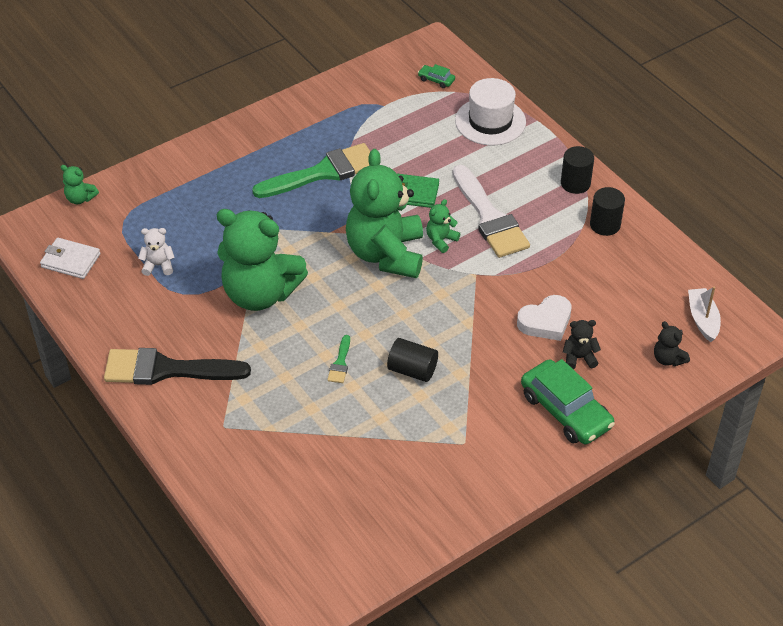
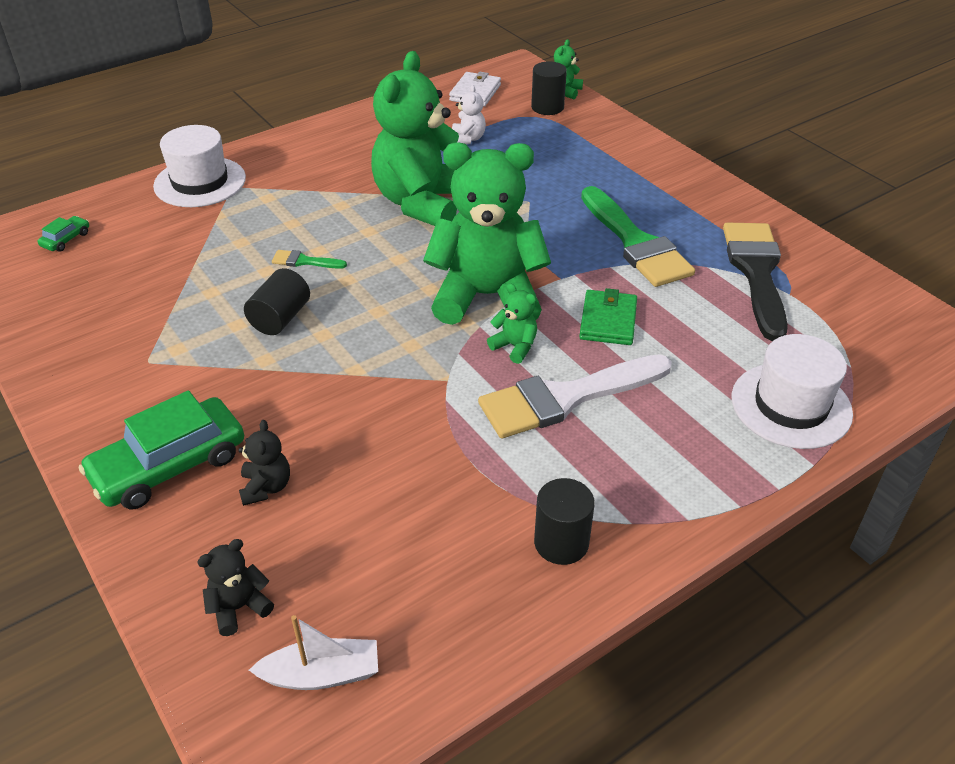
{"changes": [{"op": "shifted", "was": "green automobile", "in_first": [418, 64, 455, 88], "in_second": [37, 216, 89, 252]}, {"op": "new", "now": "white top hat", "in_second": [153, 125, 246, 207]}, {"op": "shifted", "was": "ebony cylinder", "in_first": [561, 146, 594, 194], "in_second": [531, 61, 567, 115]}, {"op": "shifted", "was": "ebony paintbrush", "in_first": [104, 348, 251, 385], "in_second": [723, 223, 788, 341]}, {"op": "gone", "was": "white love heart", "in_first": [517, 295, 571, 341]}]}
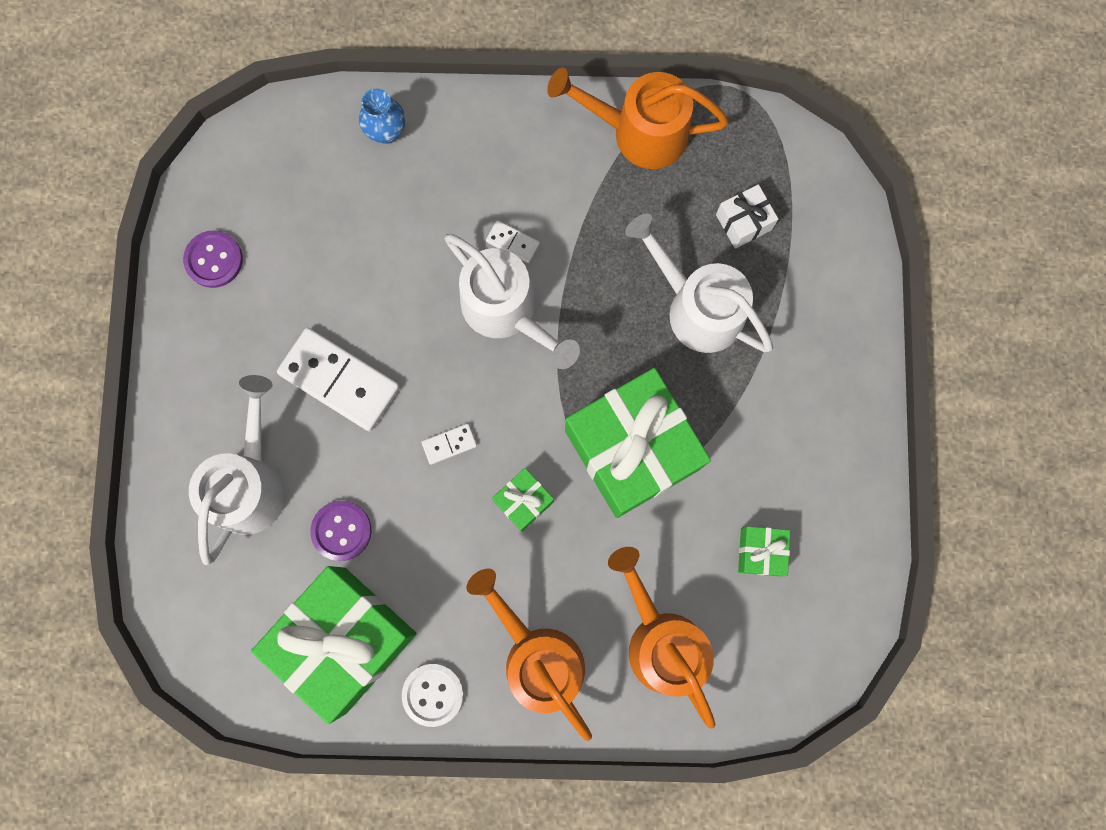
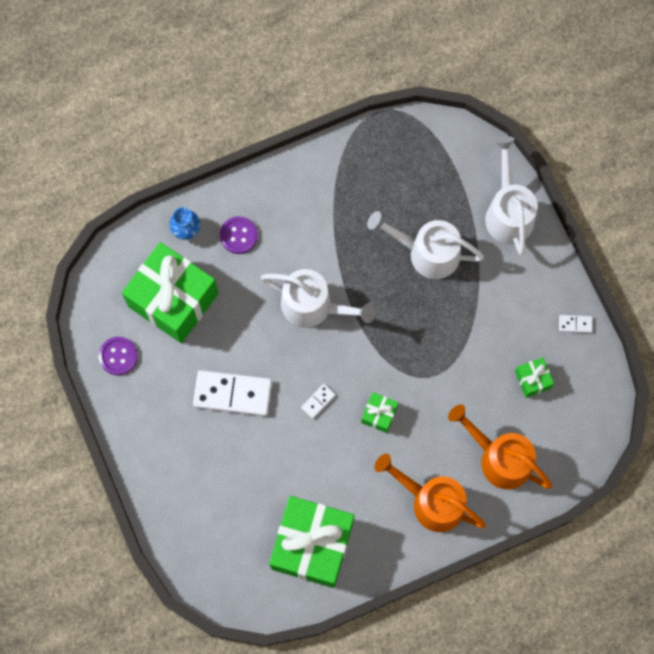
{"changes": [{"op": "shifted", "was": "green gift", "in_first": [565, 368, 711, 518], "in_second": [122, 242, 219, 343]}, {"op": "shifted", "was": "violet sewing button", "in_first": [310, 501, 371, 561], "in_second": [220, 216, 258, 254]}, {"op": "shifted", "was": "white watering can", "in_first": [189, 375, 285, 565], "in_second": [485, 136, 538, 255]}, {"op": "shifted", "was": "white domino", "in_first": [486, 220, 540, 263], "in_second": [559, 315, 593, 333]}, {"op": "gone", "was": "white sewing button", "in_first": [402, 663, 464, 727]}, {"op": "gone", "was": "orange watering can", "in_first": [547, 68, 729, 169]}, {"op": "gone", "was": "white gift", "in_first": [716, 184, 778, 249]}]}
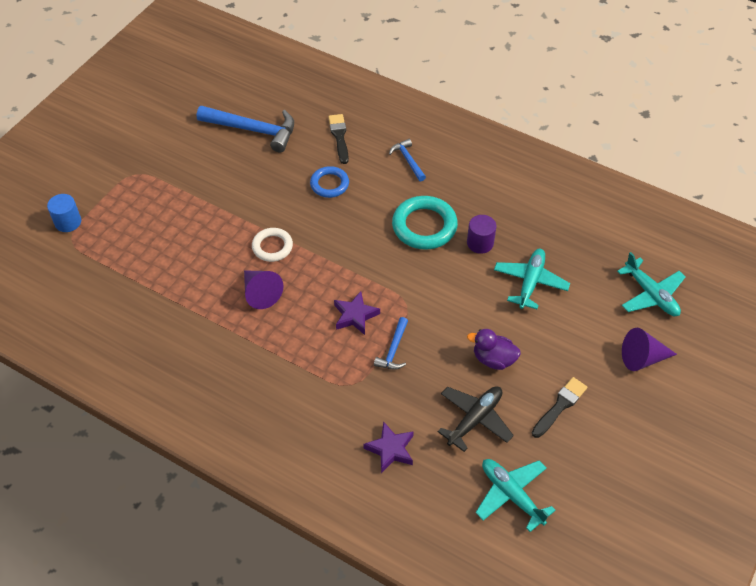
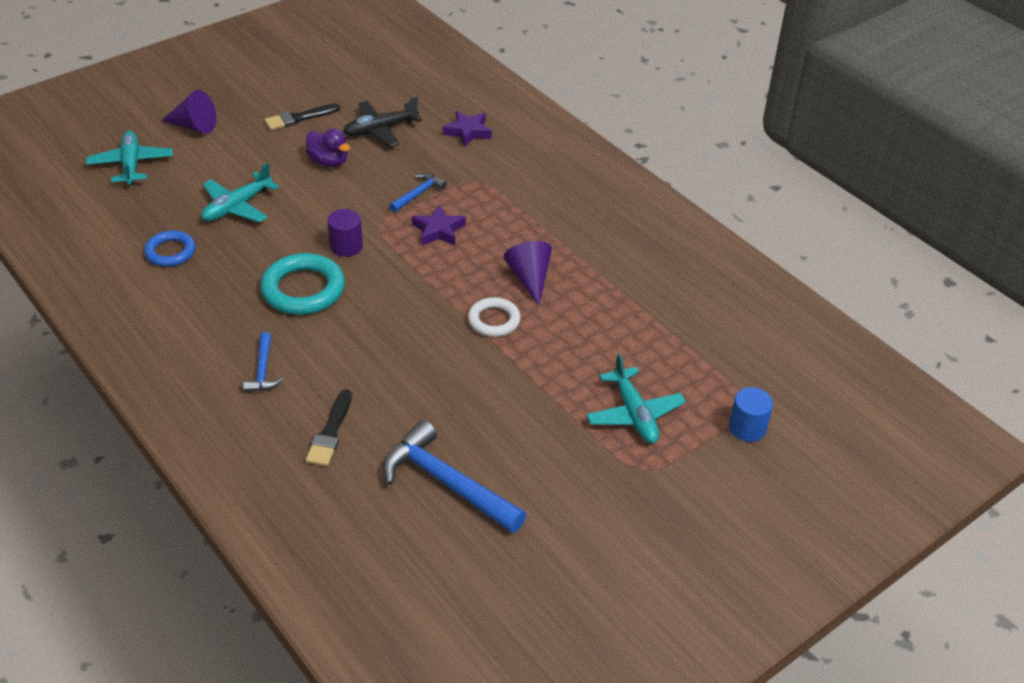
{"changes": [{"op": "shifted", "was": "blue hoop", "in_first": [310, 166, 349, 198], "in_second": [144, 230, 196, 267]}, {"op": "shifted", "was": "violet cylinder", "in_first": [467, 215, 496, 254], "in_second": [327, 209, 363, 257]}, {"op": "shifted", "was": "aqua plane", "in_first": [476, 459, 556, 532], "in_second": [586, 353, 686, 443]}]}
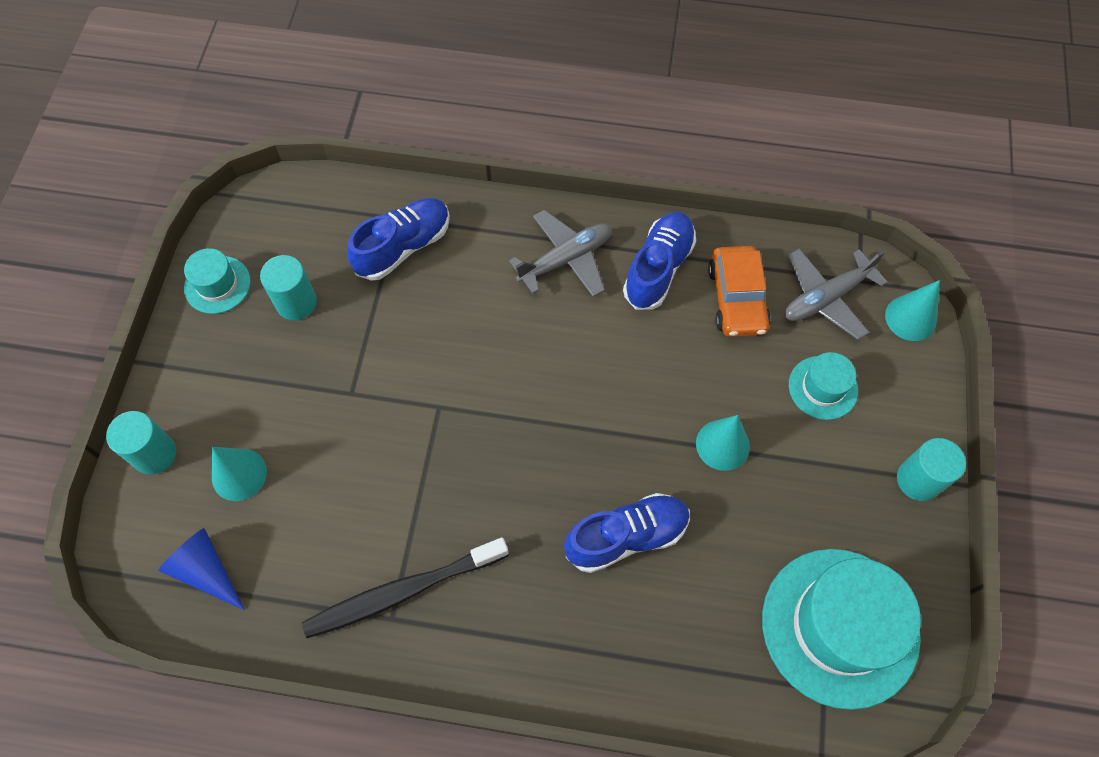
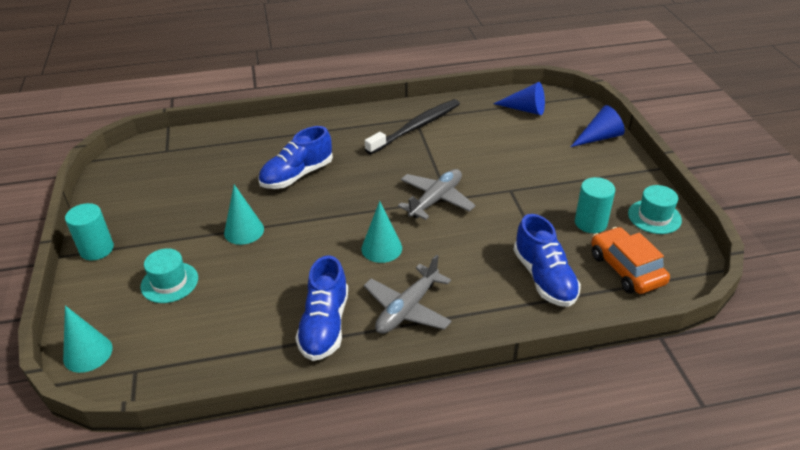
{"changes": [{"op": "shifted", "was": "aqua cone", "in_first": [212, 447, 267, 501], "in_second": [361, 201, 402, 263]}, {"op": "shifted", "was": "gray plane", "in_first": [785, 249, 888, 340], "in_second": [398, 169, 476, 220]}, {"op": "rotated", "was": "blue lace-up shoe", "in_first": [347, 198, 450, 281], "in_second": [514, 214, 581, 307], "clockwise": -45}, {"op": "swapped", "was": "aqua cylinder", "now": "blue cone", "in_first": [106, 411, 176, 474], "in_second": [571, 105, 625, 147]}, {"op": "shifted", "was": "orange automobile", "in_first": [708, 246, 771, 337], "in_second": [591, 227, 670, 294]}, {"op": "gone", "was": "aqua top hat", "in_first": [762, 549, 921, 710]}]}
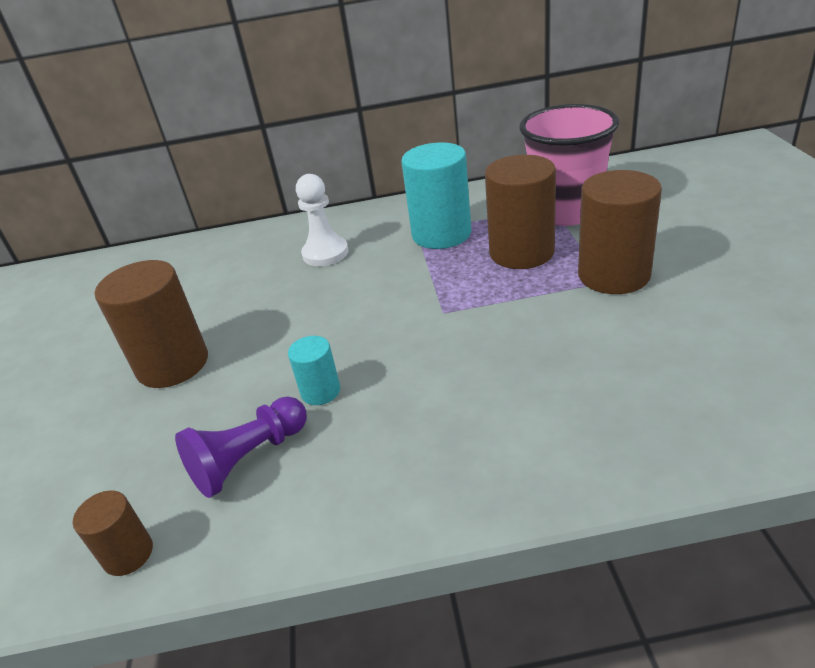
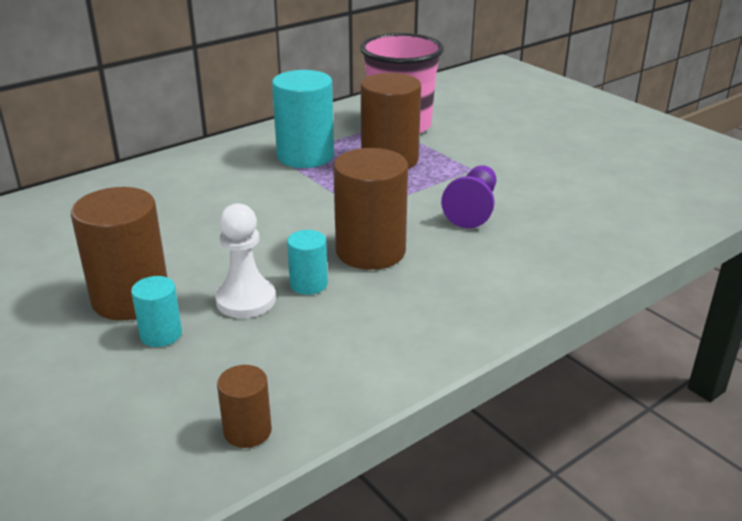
{"changes": [{"op": "new", "now": "aqua cylinder", "in_second": [131, 276, 182, 347]}, {"op": "shifted", "was": "white chess pawn", "in_first": [296, 174, 349, 266], "in_second": [215, 203, 276, 318]}, {"op": "shifted", "was": "russet cylinder", "in_first": [578, 170, 662, 294], "in_second": [333, 148, 408, 270]}, {"op": "shifted", "was": "violet chess pawn", "in_first": [175, 396, 307, 498], "in_second": [441, 165, 497, 228]}]}
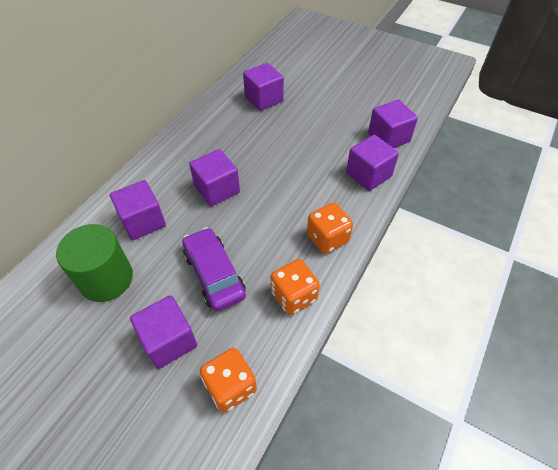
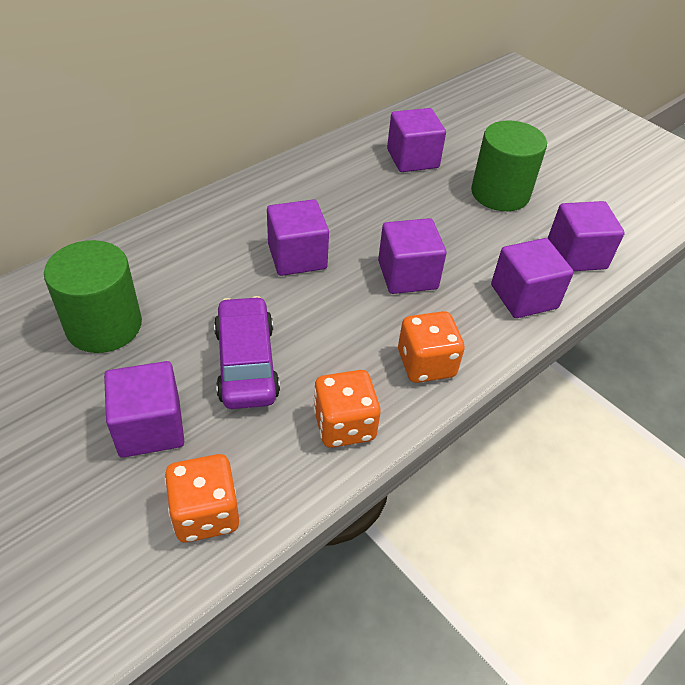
{"changes": [{"op": "shifted", "was": "violet solid cube", "in_first": [110, 180, 166, 240], "in_second": [378, 218, 447, 294]}, {"op": "new", "now": "green cylinder", "in_second": [471, 120, 547, 211]}]}
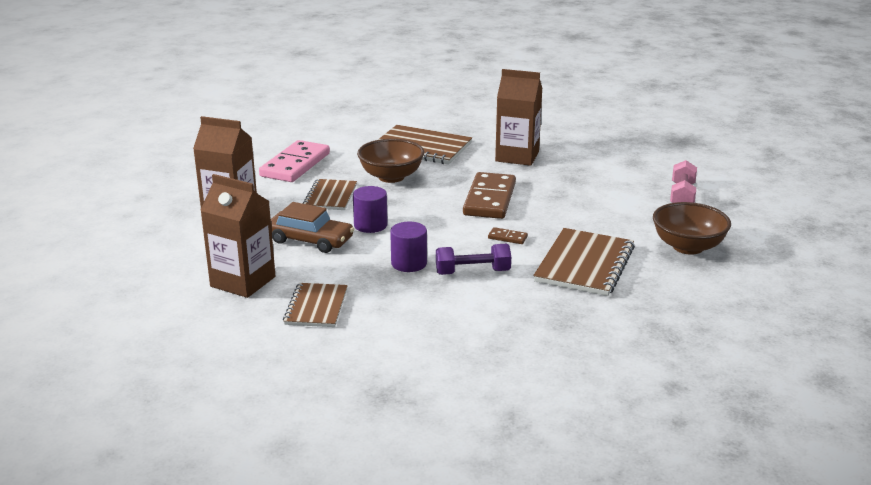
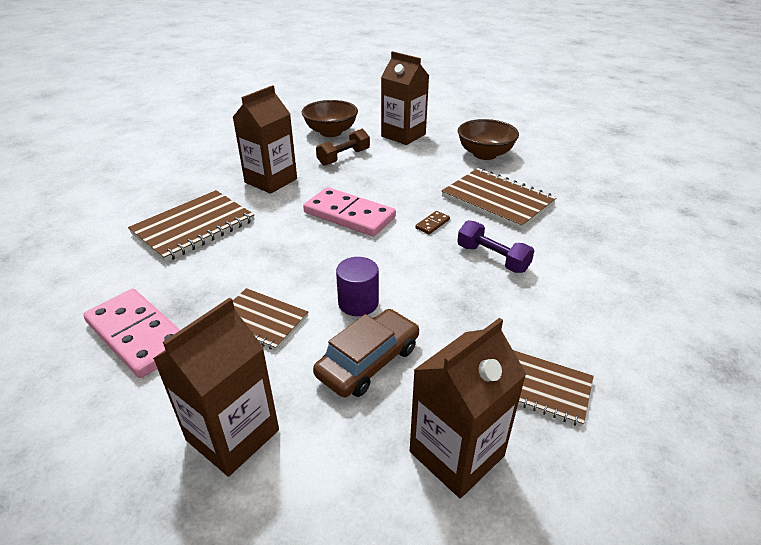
{"changes": [{"op": "shifted", "was": "russet deep dish", "in_first": [357, 139, 424, 183], "in_second": [302, 100, 358, 137]}, {"op": "repainted", "was": "russet domino", "now": "pink domino", "in_first": [463, 172, 516, 219], "in_second": [303, 187, 396, 236]}, {"op": "new", "now": "russet dumbbell", "in_second": [316, 129, 370, 166]}, {"op": "swapped", "was": "pink dumbbell", "now": "russet juice carton", "in_first": [670, 160, 697, 203], "in_second": [381, 51, 429, 145]}, {"op": "rotated", "was": "violet dumbbell", "in_first": [436, 244, 511, 275], "in_second": [457, 220, 534, 273], "clockwise": -60}, {"op": "gone", "was": "violet cylinder", "in_first": [390, 222, 427, 272]}]}
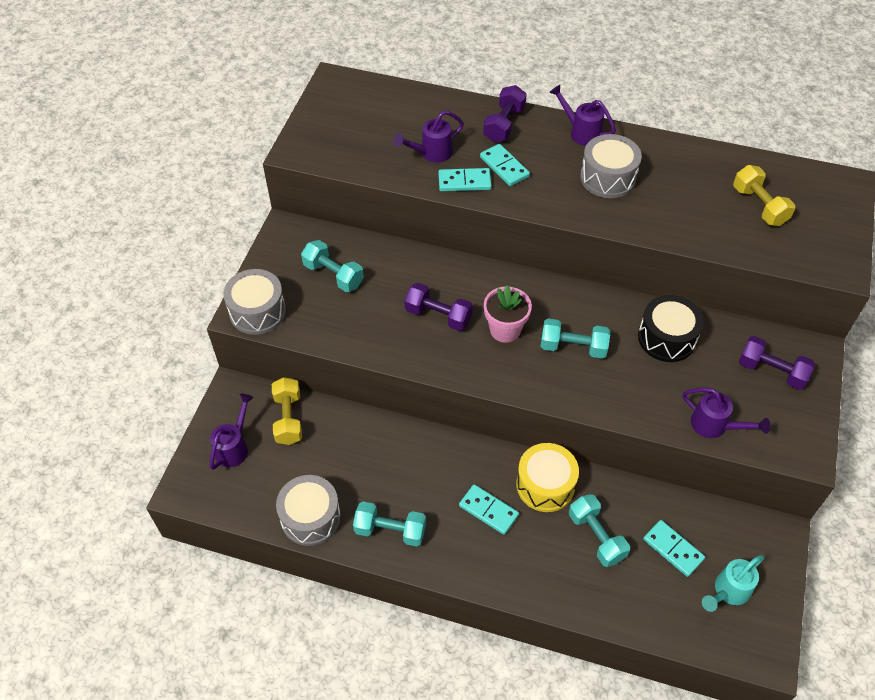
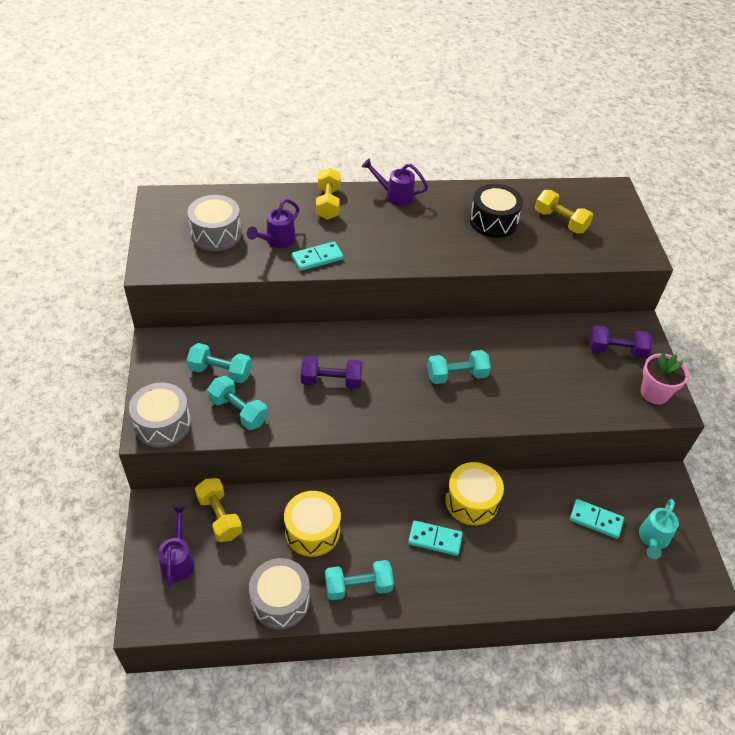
{"changes": [{"op": "shifted", "was": "gray snare drum", "in_first": [580, 134, 642, 198], "in_second": [187, 195, 242, 251]}, {"op": "shifted", "was": "aqua dumbbell", "in_first": [569, 494, 630, 567], "in_second": [207, 376, 268, 430]}, {"op": "new", "now": "golden snare drum", "in_second": [284, 491, 341, 557]}, {"op": "repainted", "was": "violet dumbbell", "now": "golden dumbbell", "in_first": [483, 85, 527, 142], "in_second": [316, 168, 341, 220]}, {"op": "shifted", "was": "ebony snare drum", "in_first": [638, 295, 704, 362], "in_second": [470, 184, 523, 238]}, {"op": "shifted", "was": "pink flower pot", "in_first": [484, 285, 532, 343], "in_second": [641, 352, 689, 404]}, {"op": "gone", "was": "aqua domino", "in_first": [480, 144, 530, 186]}, {"op": "gone", "was": "violet watering can", "in_first": [682, 388, 771, 438]}]}
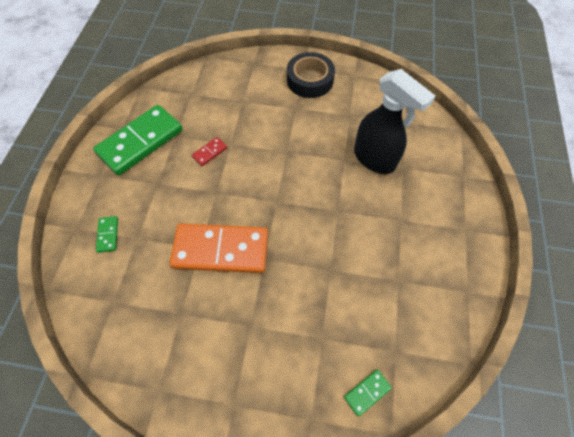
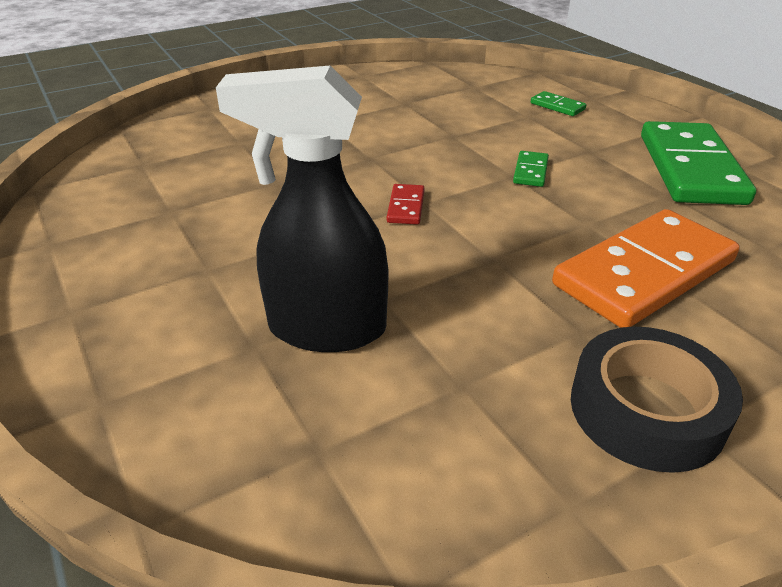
{"changes": [{"op": "shifted", "was": "crimson domino", "in_first": [192, 137, 227, 166], "in_second": [387, 184, 425, 225]}, {"op": "shifted", "was": "green domino", "in_first": [344, 369, 392, 417], "in_second": [513, 151, 549, 187]}, {"op": "shifted", "was": "orange domino", "in_first": [170, 224, 268, 273], "in_second": [552, 209, 740, 328]}]}
